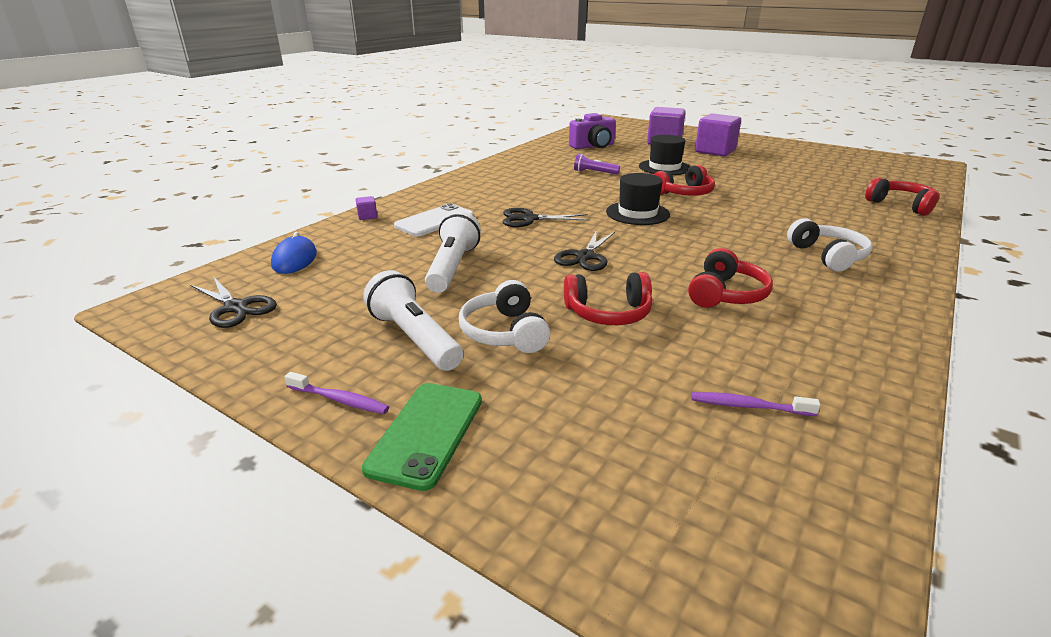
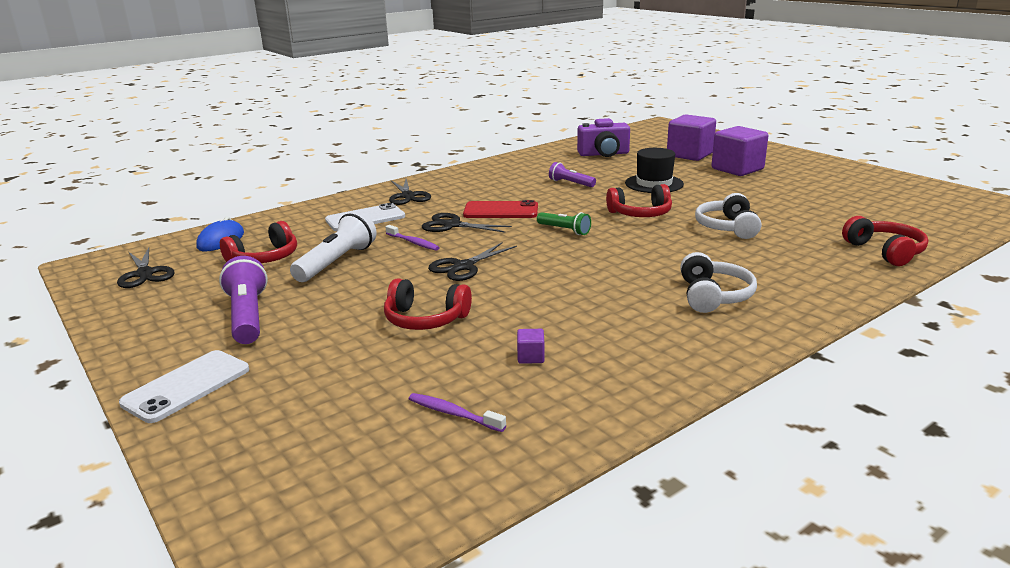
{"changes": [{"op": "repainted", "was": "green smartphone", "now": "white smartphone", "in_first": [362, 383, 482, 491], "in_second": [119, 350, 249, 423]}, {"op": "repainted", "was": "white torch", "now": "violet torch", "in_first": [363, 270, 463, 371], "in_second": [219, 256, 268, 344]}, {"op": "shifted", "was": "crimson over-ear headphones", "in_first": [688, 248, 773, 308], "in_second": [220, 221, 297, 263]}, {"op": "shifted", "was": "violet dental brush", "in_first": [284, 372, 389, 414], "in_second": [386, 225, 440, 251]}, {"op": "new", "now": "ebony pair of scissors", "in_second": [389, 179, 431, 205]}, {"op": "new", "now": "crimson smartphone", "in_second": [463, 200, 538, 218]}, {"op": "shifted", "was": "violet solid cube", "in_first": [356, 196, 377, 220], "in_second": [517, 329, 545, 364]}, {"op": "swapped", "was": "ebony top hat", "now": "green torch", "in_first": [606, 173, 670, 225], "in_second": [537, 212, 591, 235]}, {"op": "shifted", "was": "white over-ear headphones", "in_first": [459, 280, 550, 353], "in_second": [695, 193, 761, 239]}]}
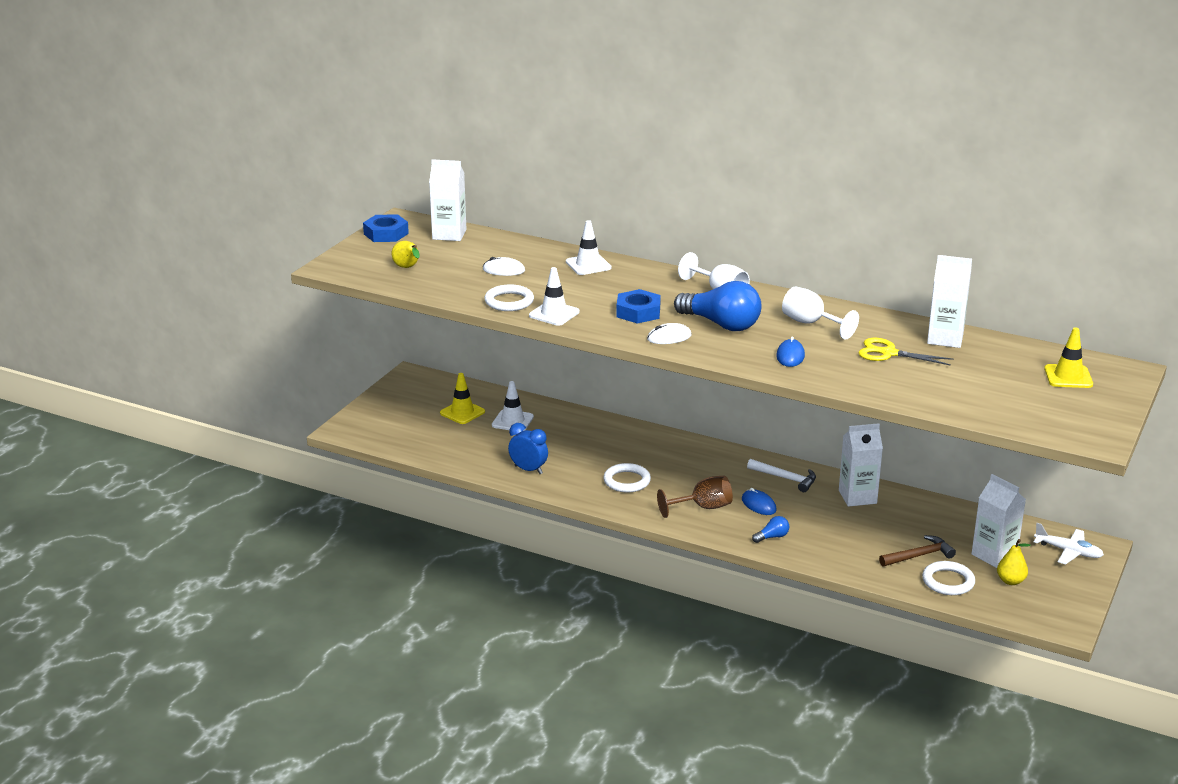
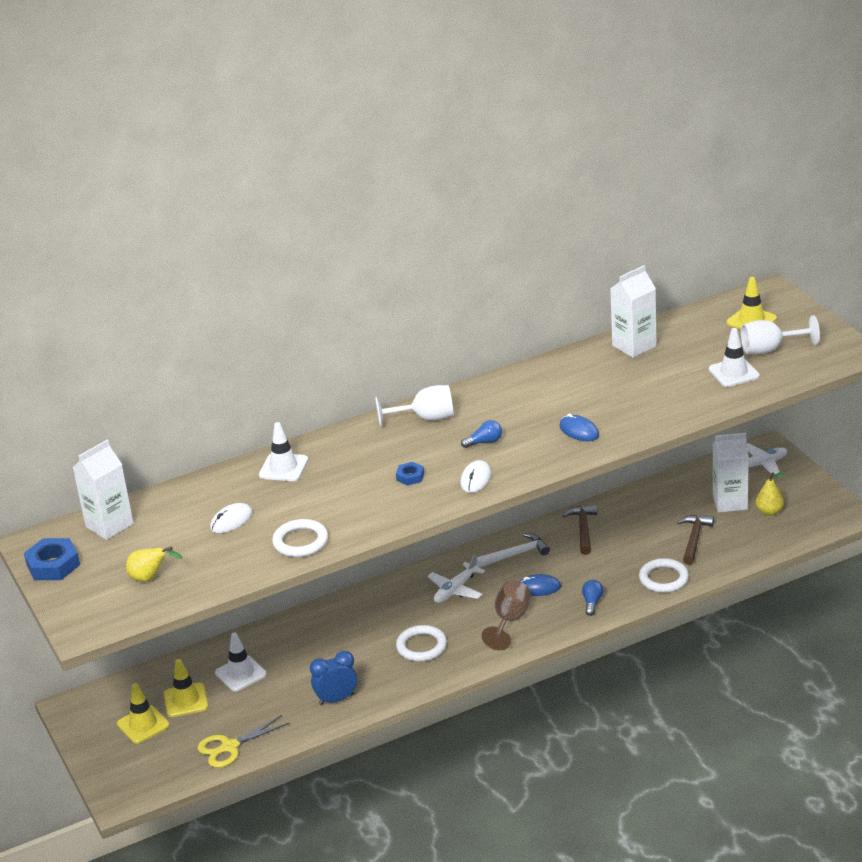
{"changes": [{"op": "new", "now": "golden safety cone", "in_second": [117, 683, 170, 744]}, {"op": "shifted", "was": "golden pair of scissors", "in_first": [858, 338, 953, 366], "in_second": [197, 715, 289, 768]}, {"op": "scaled", "was": "blue nut", "in_first": [616, 289, 661, 324], "in_second": [396, 462, 424, 486], "ratio": 0.56}, {"op": "new", "now": "white plane", "in_second": [427, 554, 485, 603]}, {"op": "scaled", "was": "blue lightbulb", "in_first": [674, 281, 762, 331], "in_second": [461, 420, 502, 448], "ratio": 0.44}, {"op": "swapped", "was": "white juice carton", "now": "russet hammer", "in_first": [839, 423, 883, 507], "in_second": [562, 504, 597, 555]}, {"op": "shifted", "was": "white hoop", "in_first": [922, 561, 975, 595], "in_second": [639, 558, 689, 593]}, {"op": "shifted", "was": "white safety cone", "in_first": [529, 267, 579, 326], "in_second": [709, 328, 760, 387]}, {"op": "shifted", "was": "white goblet", "in_first": [782, 286, 859, 340], "in_second": [741, 315, 820, 354]}]}
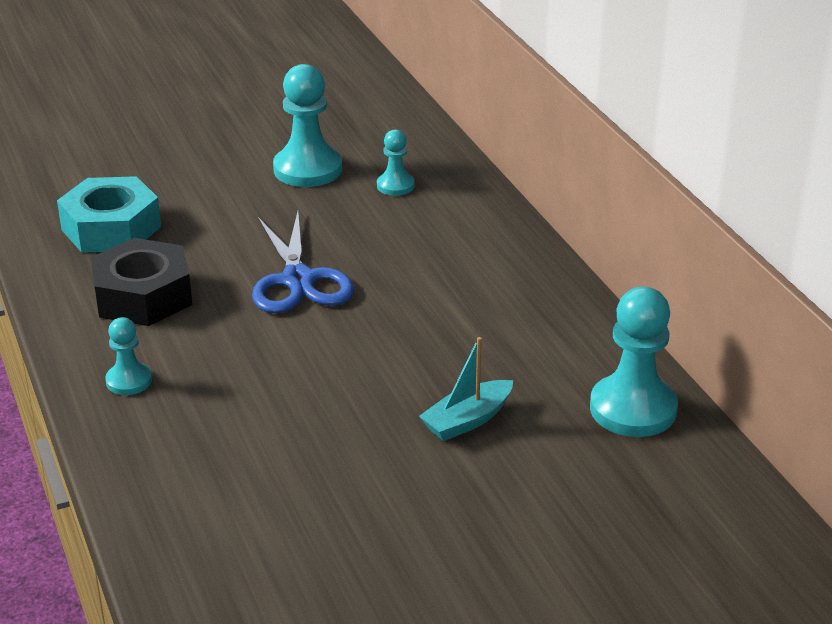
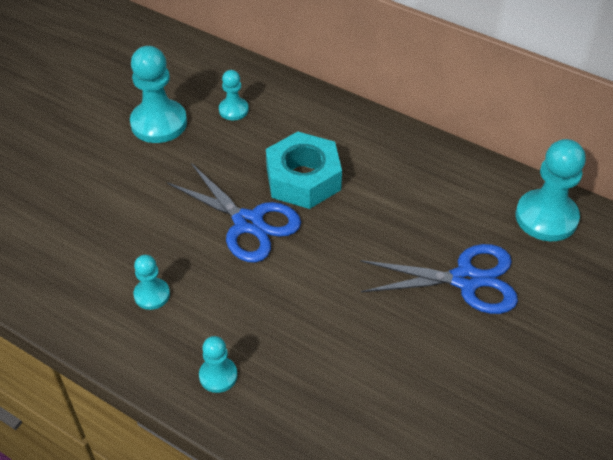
{"changes": [{"op": "swapped", "was": "ebony nut", "now": "aqua chess pawn", "in_first": [91, 238, 192, 326], "in_second": [133, 255, 170, 310]}, {"op": "shifted", "was": "aqua nut", "in_first": [57, 176, 161, 253], "in_second": [266, 132, 342, 209]}, {"op": "swapped", "was": "aqua toy boat", "now": "blue pair of scissors", "in_first": [419, 337, 513, 441], "in_second": [360, 244, 518, 314]}]}
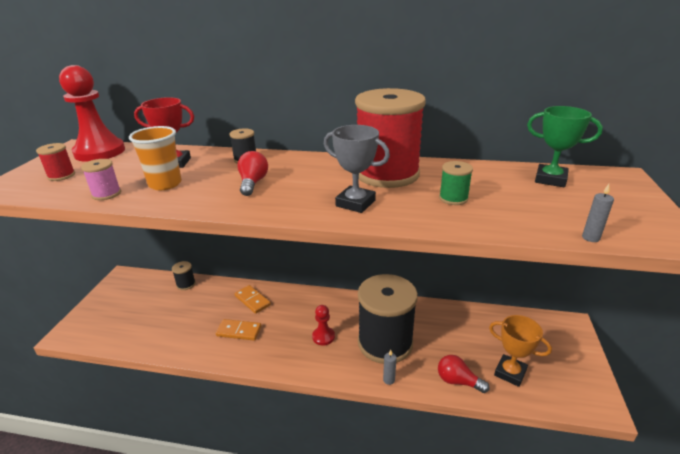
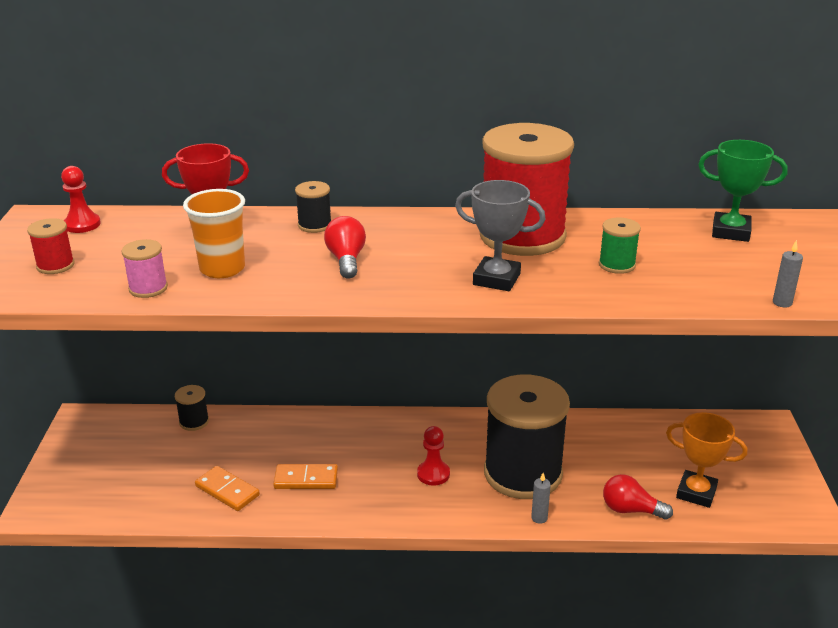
{"changes": [{"op": "scaled", "was": "crimson chess pawn", "in_first": [59, 65, 125, 162], "in_second": [61, 166, 101, 233], "ratio": 0.49}, {"op": "shifted", "was": "orange domino", "in_first": [234, 285, 271, 314], "in_second": [195, 466, 260, 511]}]}
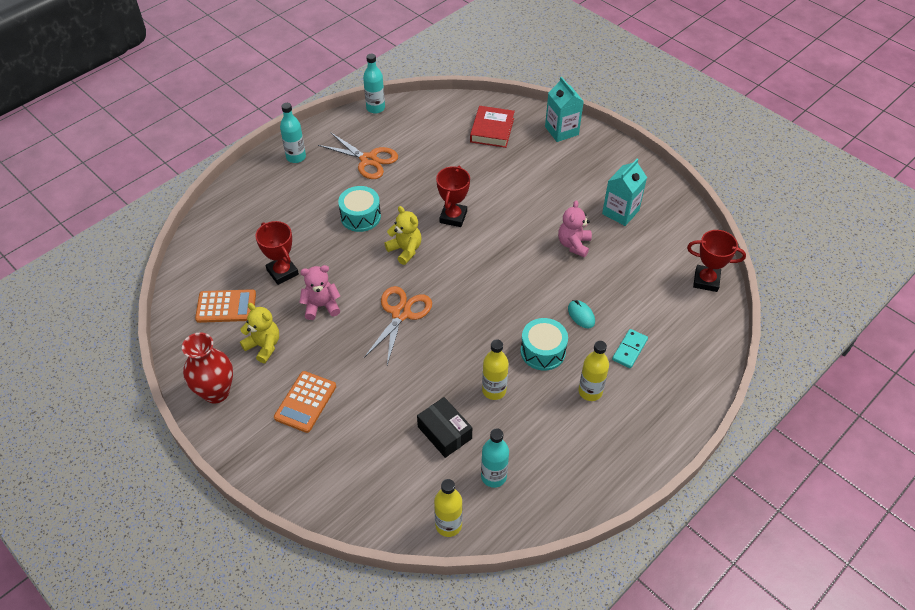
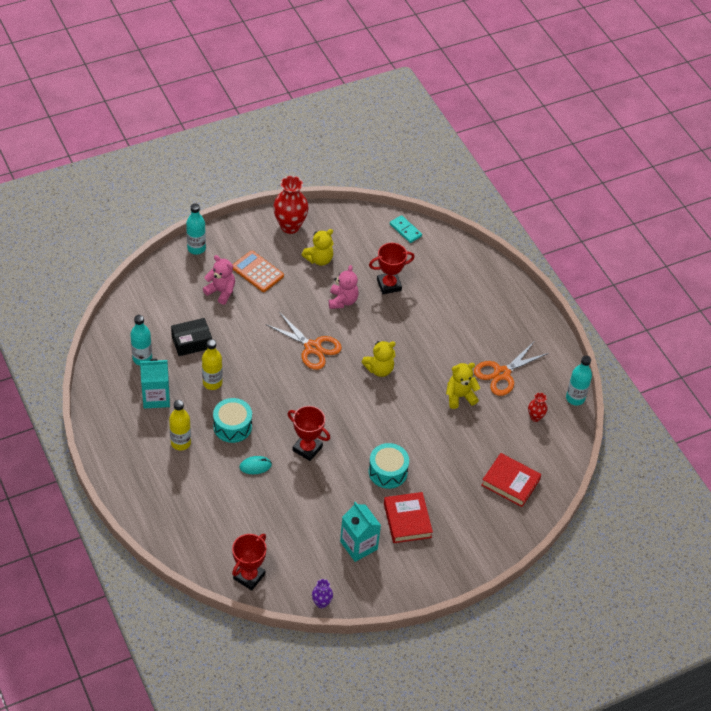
{"changes": [{"op": "shifted", "was": "aqua juice carton", "in_first": [545, 77, 584, 142], "in_second": [140, 359, 170, 409]}, {"op": "shifted", "was": "aqua flask", "in_first": [280, 103, 306, 163], "in_second": [186, 204, 206, 255]}, {"op": "shifted", "was": "pink stuffed bear", "in_first": [558, 200, 592, 258], "in_second": [203, 255, 235, 305]}, {"op": "shifted", "was": "crimson prize cup", "in_first": [436, 166, 470, 227], "in_second": [288, 406, 330, 461]}, {"op": "new", "now": "violet vase", "in_second": [312, 579, 333, 608]}, {"op": "shifted", "was": "aqua snare drum", "in_first": [338, 186, 381, 232], "in_second": [369, 443, 409, 489]}, {"op": "new", "now": "crimson book", "in_second": [384, 492, 433, 543]}, {"op": "shifted", "was": "aqua domino", "in_first": [612, 329, 648, 368], "in_second": [390, 215, 422, 243]}, {"op": "new", "now": "golden stuffed bear", "in_second": [446, 363, 480, 409]}, {"op": "new", "now": "crimson vase", "in_second": [528, 393, 548, 422]}, {"op": "gone", "was": "orange adding machine", "in_first": [195, 289, 256, 323]}, {"op": "gone", "was": "golden flask", "in_first": [434, 479, 463, 537]}]}
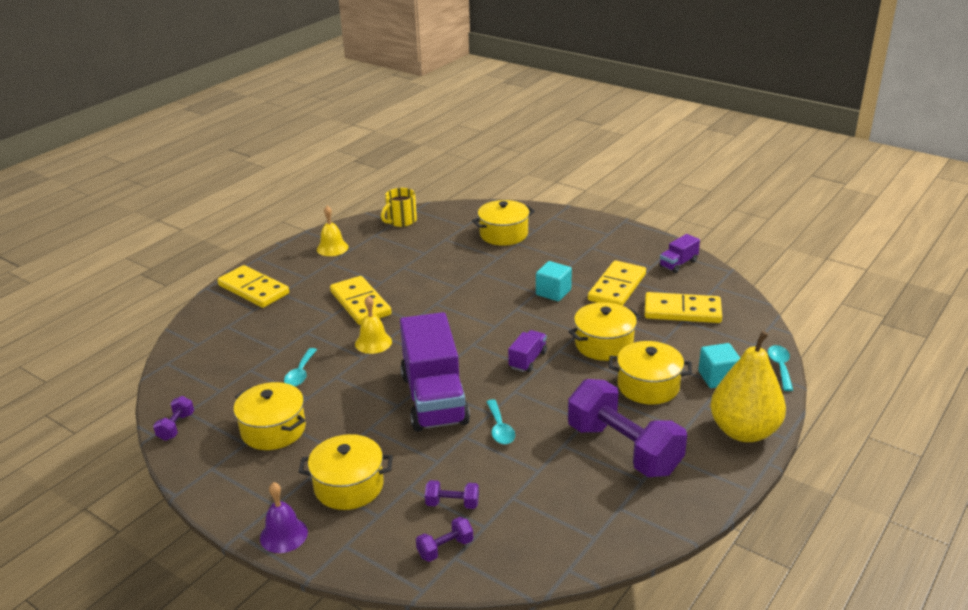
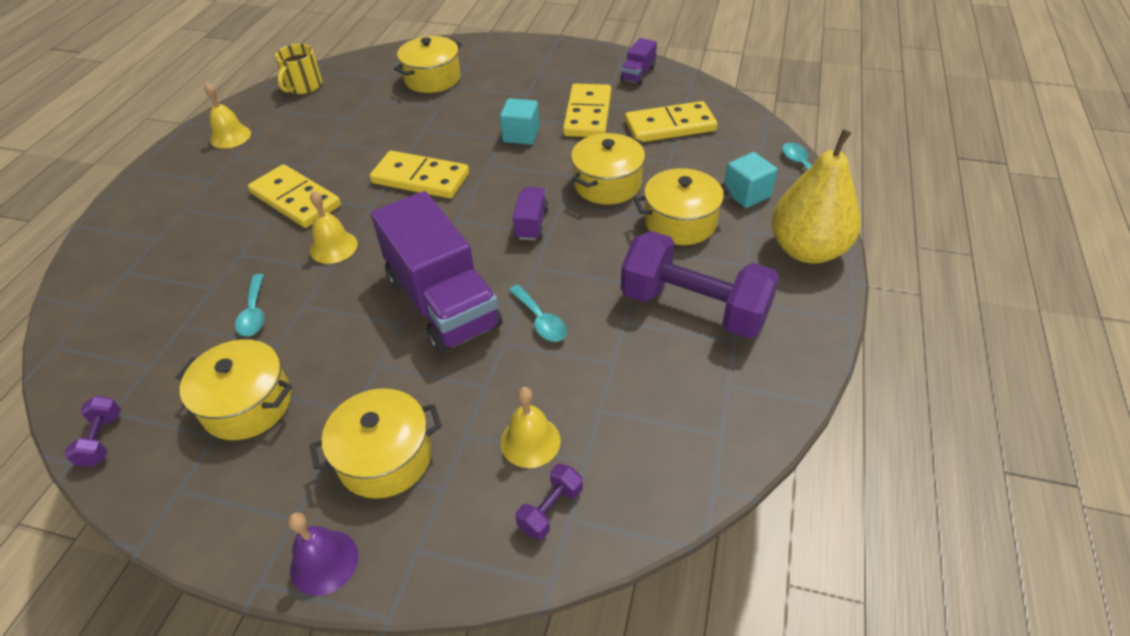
{"changes": [{"op": "shifted", "was": "golden domino", "in_first": [217, 265, 289, 308], "in_second": [370, 151, 469, 198]}, {"op": "swapped", "was": "violet dumbbell", "now": "golden hand bell", "in_first": [425, 480, 479, 509], "in_second": [501, 387, 561, 468]}]}
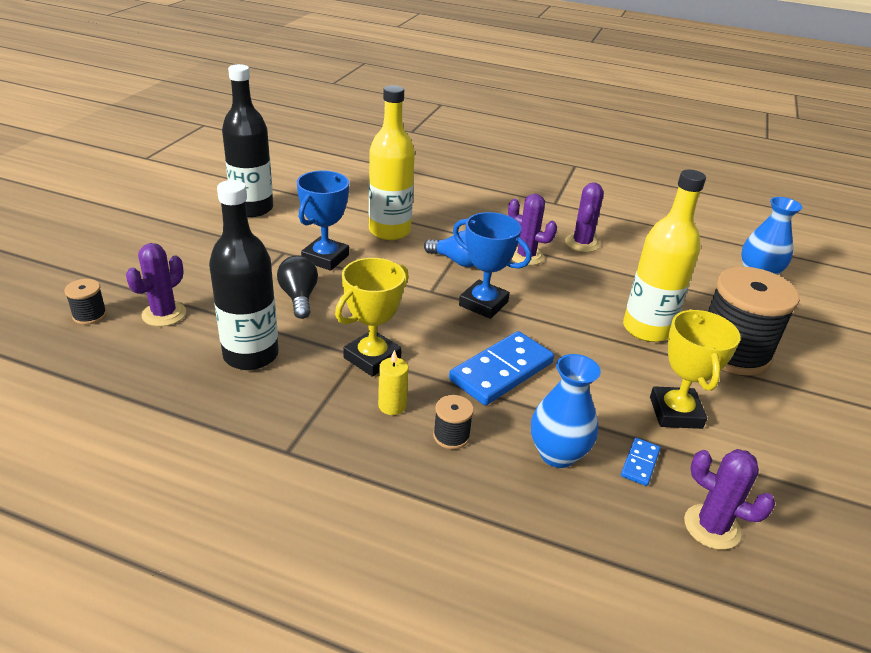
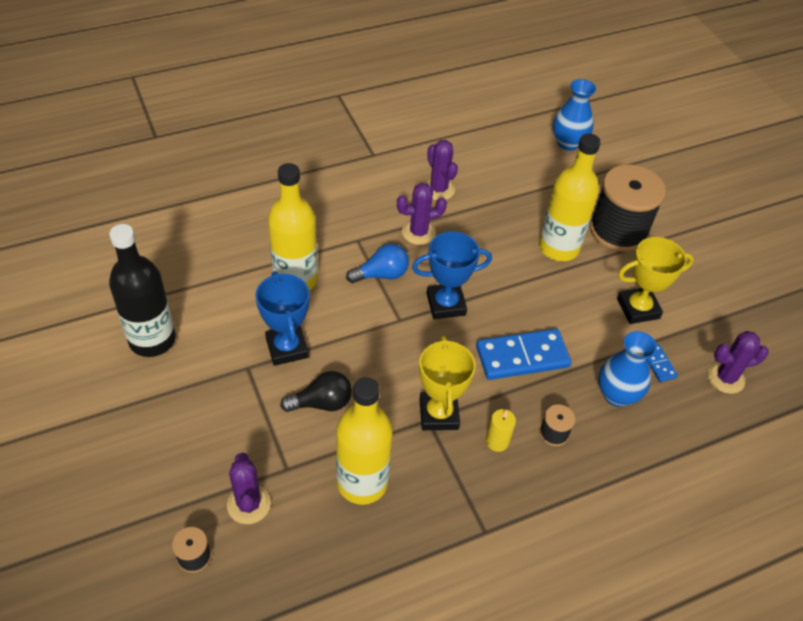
{"changes": [{"op": "rotated", "was": "ebony lightbulb", "in_first": [277, 255, 318, 319], "in_second": [280, 371, 352, 412], "clockwise": 135}, {"op": "repainted", "was": "ebony flask", "now": "golden flask", "in_first": [209, 180, 279, 370], "in_second": [336, 377, 393, 505]}, {"op": "rotated", "was": "blue domino", "in_first": [449, 331, 554, 405], "in_second": [476, 329, 572, 380], "clockwise": 75}, {"op": "rotated", "was": "golden prize cup", "in_first": [650, 309, 741, 429], "in_second": [617, 237, 694, 324], "clockwise": -60}]}
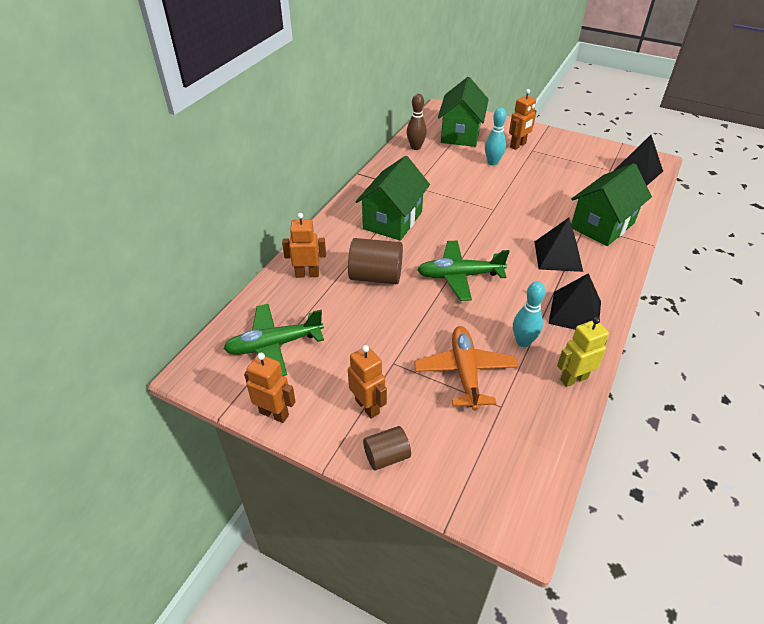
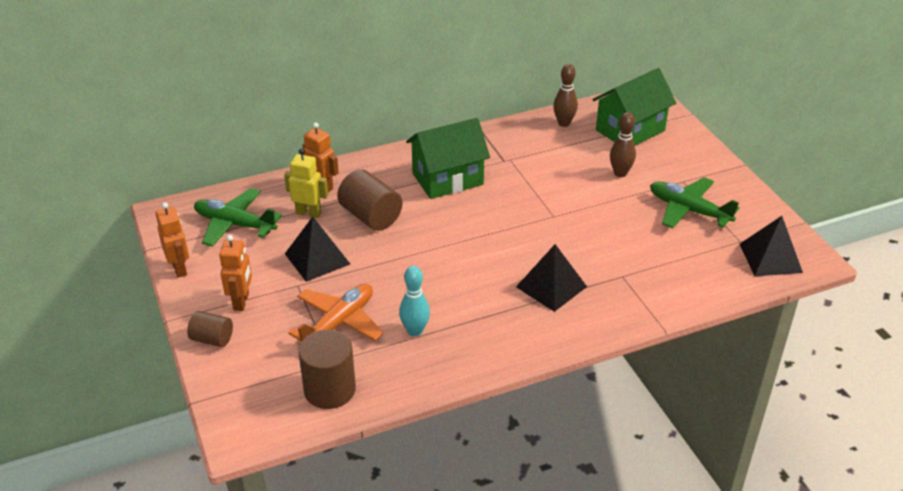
{"changes": [{"op": "shifted", "was": "golden toy robot", "in_first": [557, 317, 609, 387], "in_second": [284, 148, 328, 218]}, {"op": "shifted", "was": "ebony pyramid", "in_first": [548, 273, 601, 330], "in_second": [285, 217, 350, 282]}, {"op": "new", "now": "russet cylinder", "in_second": [298, 330, 356, 409]}, {"op": "repainted", "was": "aqua bowling pin", "now": "russet bowling pin", "in_first": [485, 108, 506, 165], "in_second": [610, 112, 636, 177]}, {"op": "shifted", "was": "green plane", "in_first": [417, 241, 510, 301], "in_second": [650, 177, 740, 229]}, {"op": "gone", "was": "orange toy robot", "in_first": [509, 89, 536, 150]}, {"op": "gone", "was": "green house", "in_first": [571, 163, 652, 246]}]}
